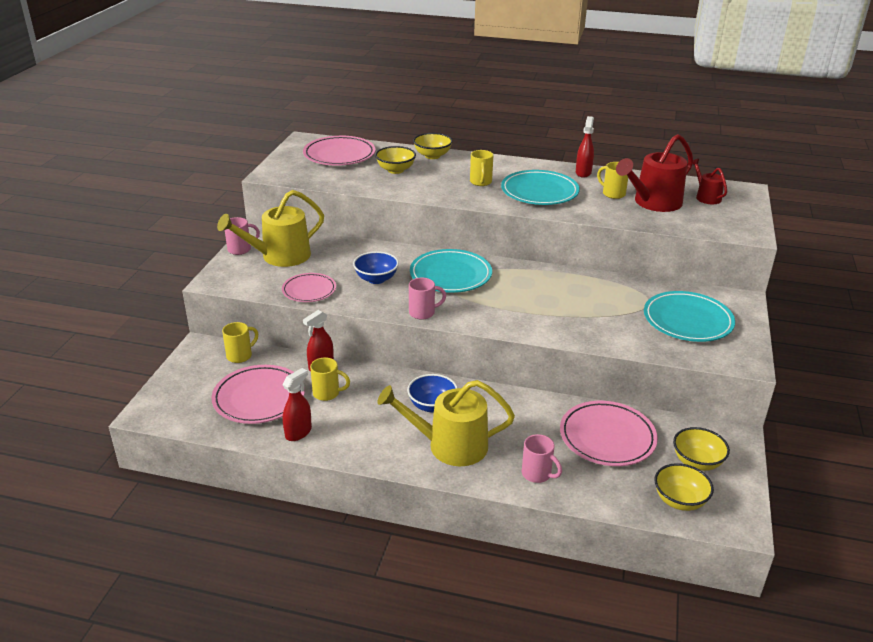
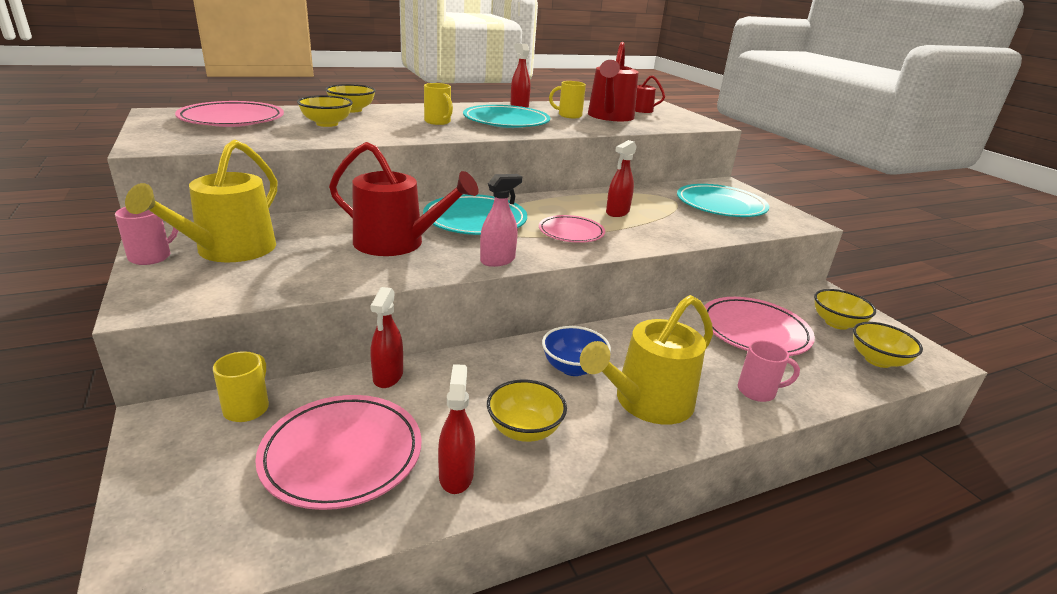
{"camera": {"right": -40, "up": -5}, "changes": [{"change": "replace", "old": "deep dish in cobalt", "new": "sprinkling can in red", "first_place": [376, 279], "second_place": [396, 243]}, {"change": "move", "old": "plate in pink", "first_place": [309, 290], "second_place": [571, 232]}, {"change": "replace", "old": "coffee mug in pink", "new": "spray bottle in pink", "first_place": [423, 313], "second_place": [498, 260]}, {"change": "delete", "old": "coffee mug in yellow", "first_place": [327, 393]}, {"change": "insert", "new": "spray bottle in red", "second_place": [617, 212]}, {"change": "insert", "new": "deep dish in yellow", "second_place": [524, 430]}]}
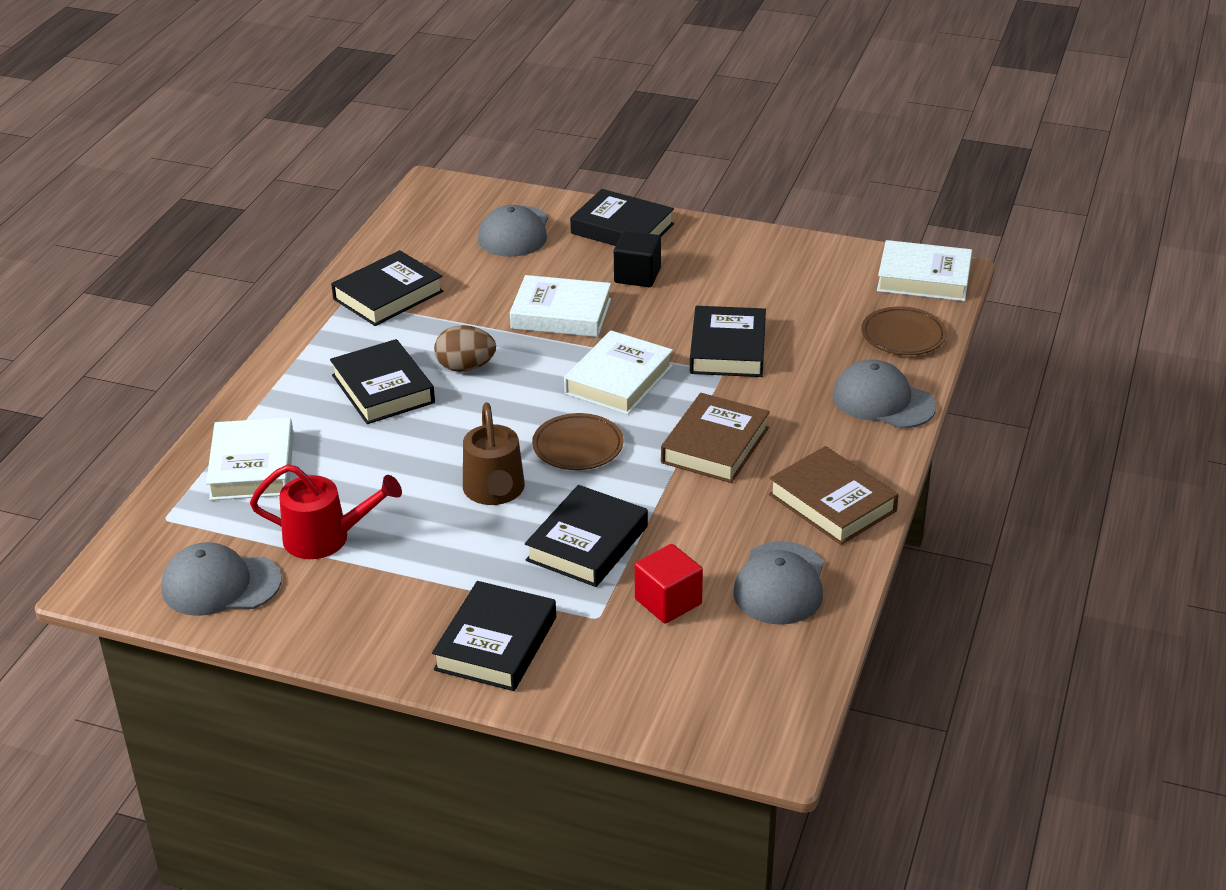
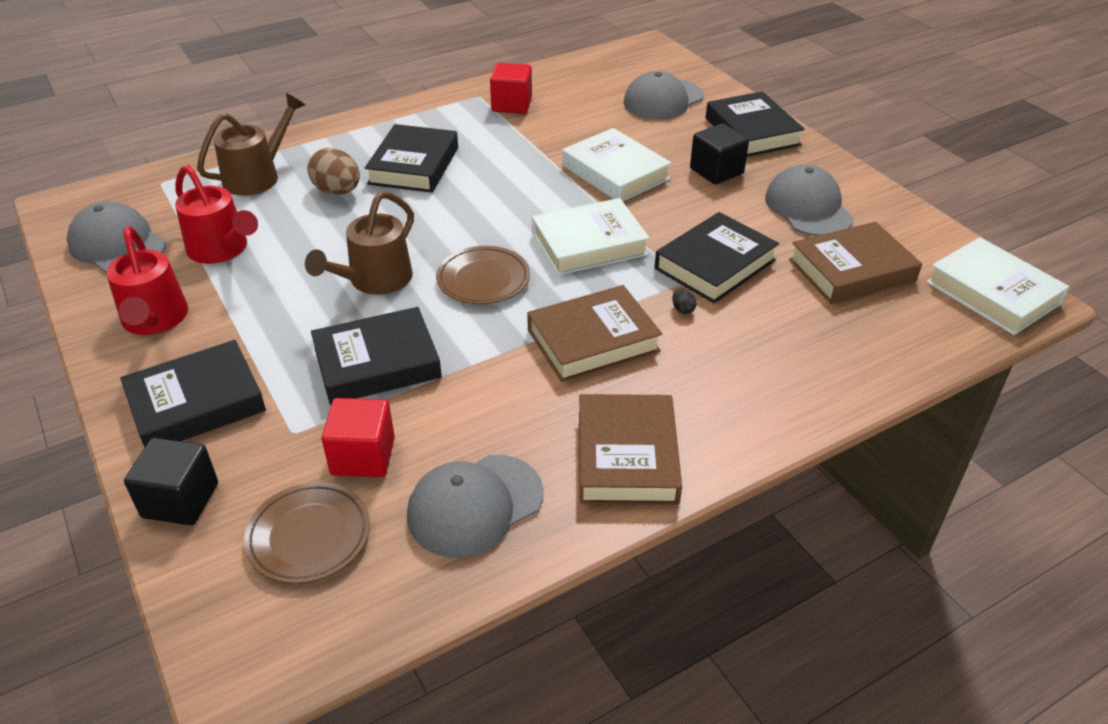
{"camera": {"right": 40, "up": 5}, "changes": [{"change": "replace", "old": "hardback in black", "new": "cube in red", "first_place": [388, 295], "second_place": [512, 104]}, {"change": "move", "old": "plate in brown", "first_place": [903, 336], "second_place": [309, 536]}, {"change": "move", "old": "egg shape in brown", "first_place": [465, 367], "second_place": [337, 191]}, {"change": "move", "old": "cap in grey", "first_place": [883, 401], "second_place": [808, 207]}, {"change": "replace", "old": "hardback in white", "new": "sprinkling can in brown", "first_place": [252, 467], "second_place": [258, 176]}, {"change": "insert", "new": "hardback in brown", "second_place": [852, 270]}, {"change": "insert", "new": "sprinkling can in red", "second_place": [155, 321]}, {"change": "insert", "new": "egg shape in black", "second_place": [682, 309]}, {"change": "insert", "new": "cube in black", "second_place": [180, 500]}]}
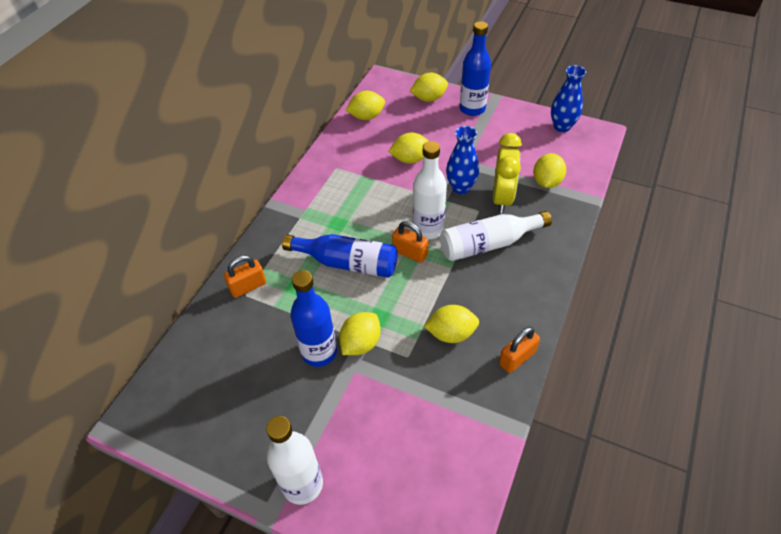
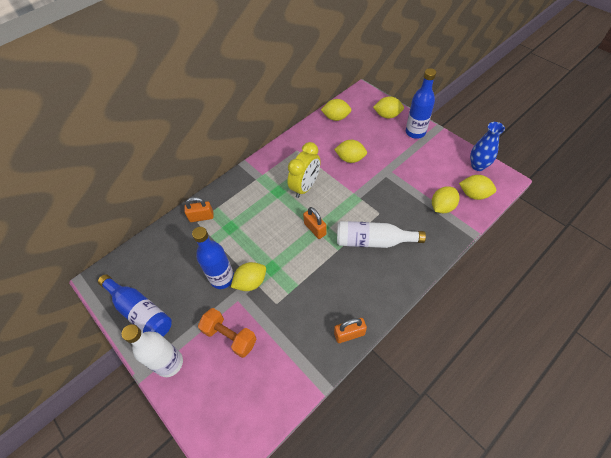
{"camera": {"right": 25, "up": 5}, "changes": [{"change": "delete", "old": "vase in cobalt", "first_place": [461, 187]}, {"change": "move", "old": "alarm clock in yellow", "first_place": [502, 198], "second_place": [305, 187]}, {"change": "delete", "old": "flask in white", "first_place": [428, 229]}, {"change": "move", "old": "flask in cobalt", "first_place": [347, 263], "second_place": [140, 312]}, {"change": "move", "old": "citrus fruit in yellow", "first_place": [451, 333], "second_place": [474, 194]}, {"change": "insert", "new": "dumbbell in orange", "second_place": [230, 336]}]}
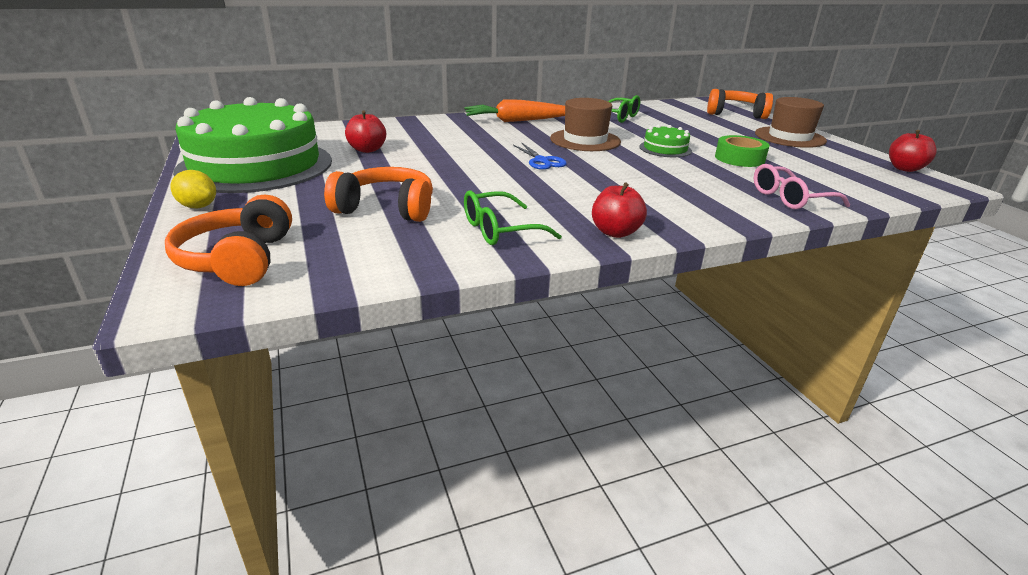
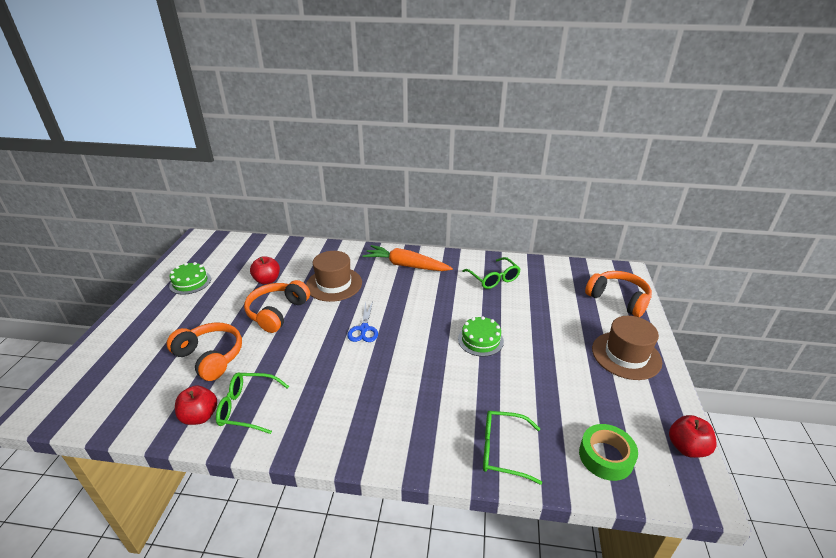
{"camera": {"right": 30, "up": 5}, "changes": [{"change": "resize", "old": "gateau in green", "first_place": [256, 165], "second_place": [190, 282], "factor": 0.41}, {"change": "move", "old": "tall hat in brown", "first_place": [585, 140], "second_place": [334, 284]}, {"change": "move", "old": "tape in green", "first_place": [739, 158], "second_place": [605, 456]}, {"change": "recolor", "old": "glasses in pink", "new": "glasses in green", "first_place": [789, 198], "second_place": [502, 450]}, {"change": "delete", "old": "citrus fruit in yellow", "first_place": [198, 206]}, {"change": "move", "old": "apple fruit in red", "first_place": [615, 232], "second_place": [200, 416]}, {"change": "move", "old": "headphones in orange", "first_place": [238, 259], "second_place": [277, 312]}]}
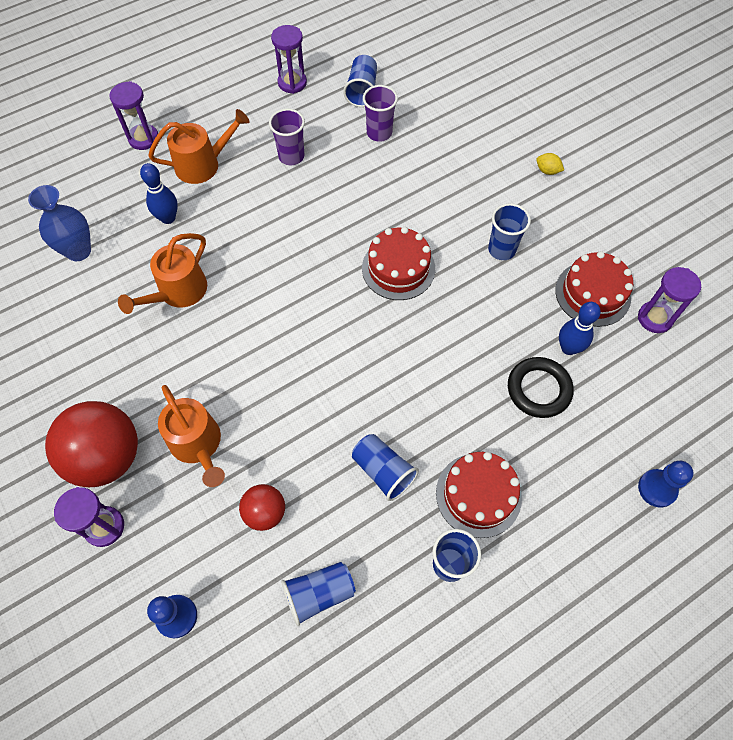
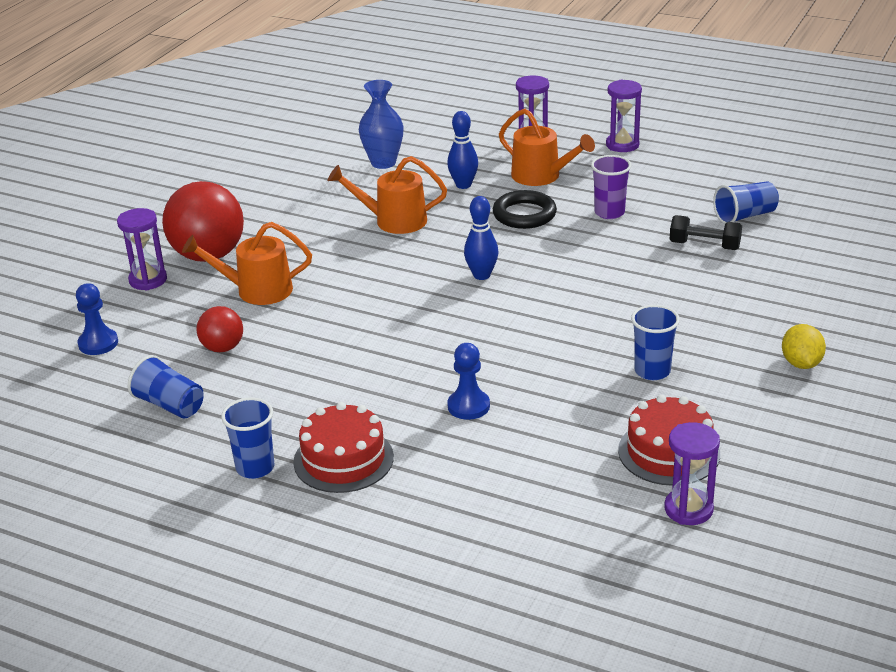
{"camera": {"right": 60, "up": -30}, "changes": [{"change": "move", "old": "hourglass in royal purple", "first_place": [292, 83], "second_place": [622, 145]}, {"change": "replace", "old": "tumbler in royal purple", "new": "dumbbell in black", "first_place": [379, 133], "second_place": [704, 245]}, {"change": "resize", "old": "citrus fruit in yellow", "first_place": [547, 171], "second_place": [801, 363], "factor": 1.51}, {"change": "delete", "old": "gateau in red", "first_place": [398, 268]}, {"change": "move", "old": "skittle in cobalt", "first_place": [568, 348], "second_place": [481, 275]}, {"change": "move", "old": "ring in black", "first_place": [538, 389], "second_place": [524, 214]}, {"change": "rotate", "old": "sprinkling can in orange", "first_place": [198, 444], "second_place": [257, 290], "degrees": 60}, {"change": "delete", "old": "tumbler in cobalt", "first_place": [383, 471]}, {"change": "move", "old": "pawn in cobalt", "first_place": [657, 488], "second_place": [468, 406]}]}
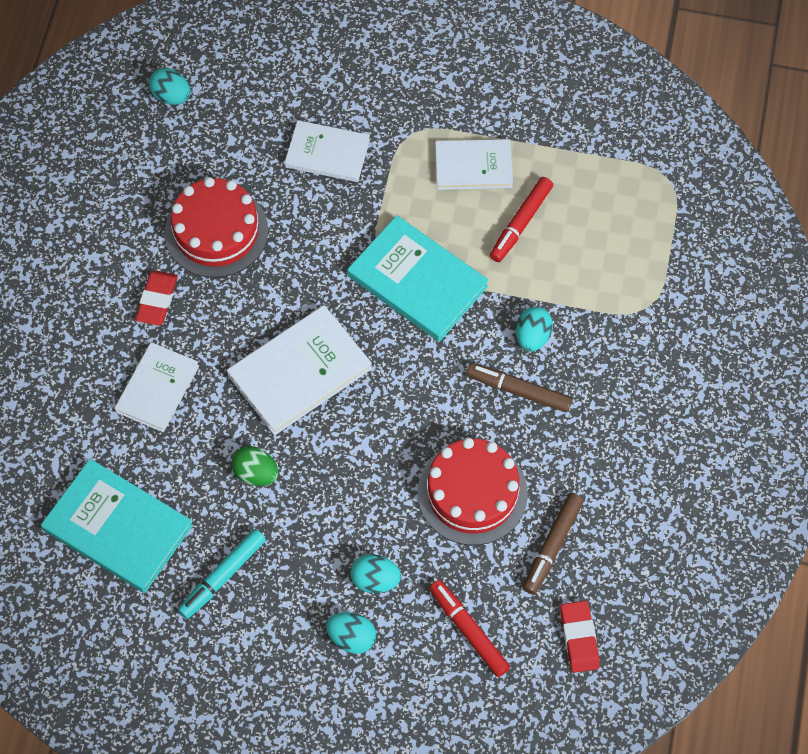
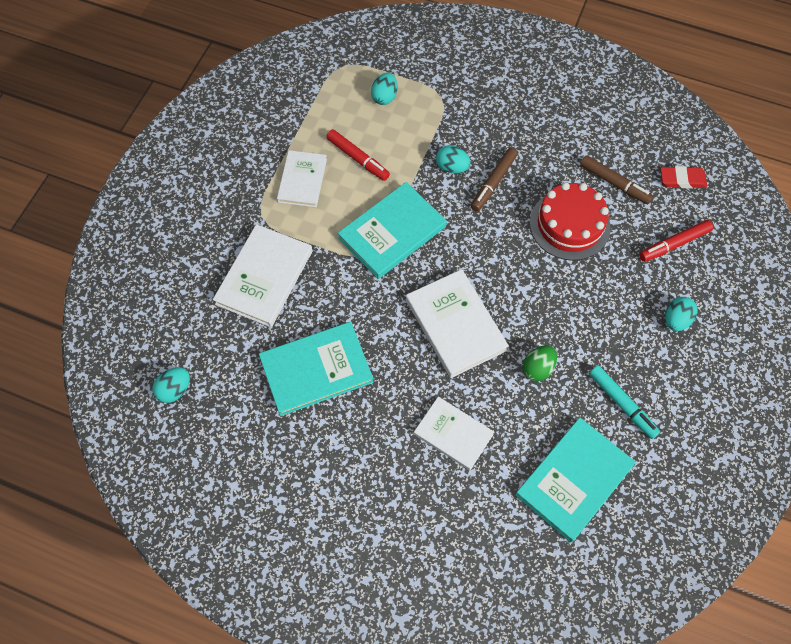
{"camera": {"right": -80, "up": 0}, "changes": [{"change": "resize", "old": "hardback in white", "first_place": [327, 153], "second_place": [264, 277], "factor": 1.52}, {"change": "replace", "old": "gateau in red", "new": "hardback in teal", "first_place": [216, 231], "second_place": [316, 370]}, {"change": "delete", "old": "pencil eraser in red", "first_place": [157, 300]}, {"change": "move", "old": "egg shape in teal", "first_place": [375, 580], "second_place": [384, 97]}]}
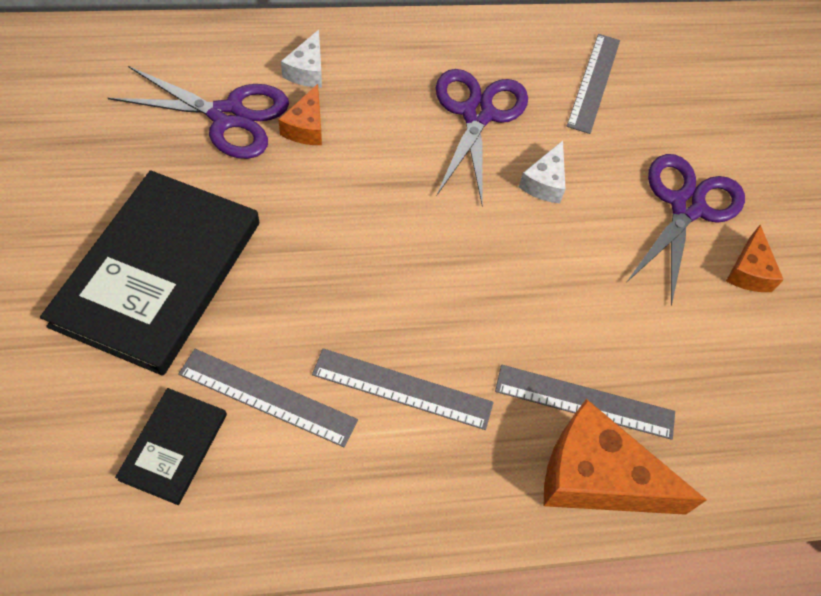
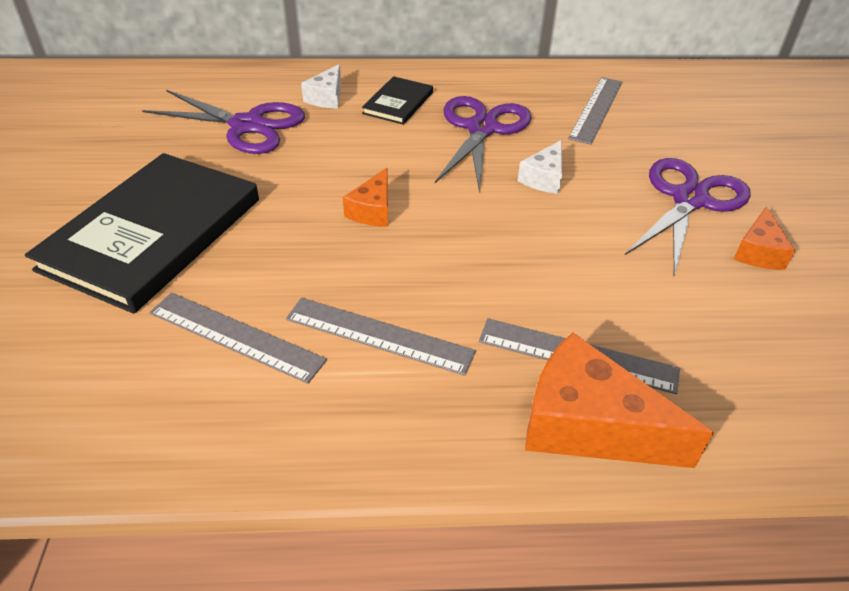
{"camera": {"right": 10, "up": -15}, "changes": [{"change": "move", "old": "cheese in orange", "first_place": [306, 127], "second_place": [372, 210]}, {"change": "move", "old": "hardback in black", "first_place": [174, 446], "second_place": [398, 103]}]}
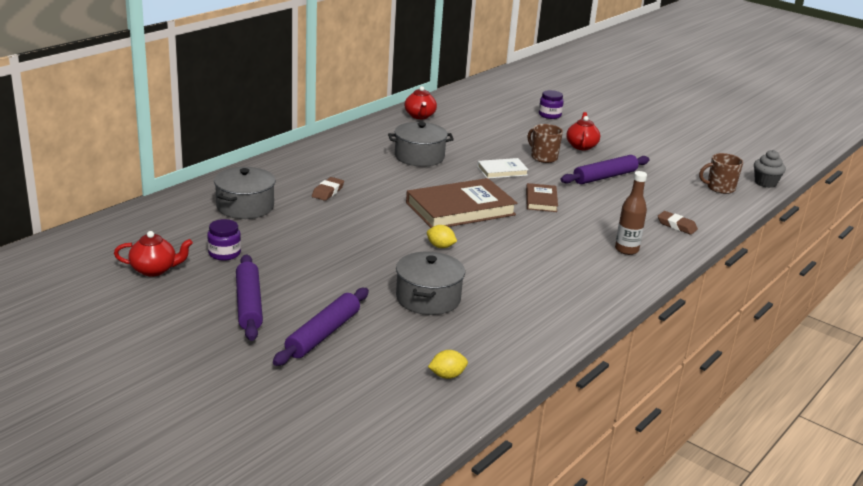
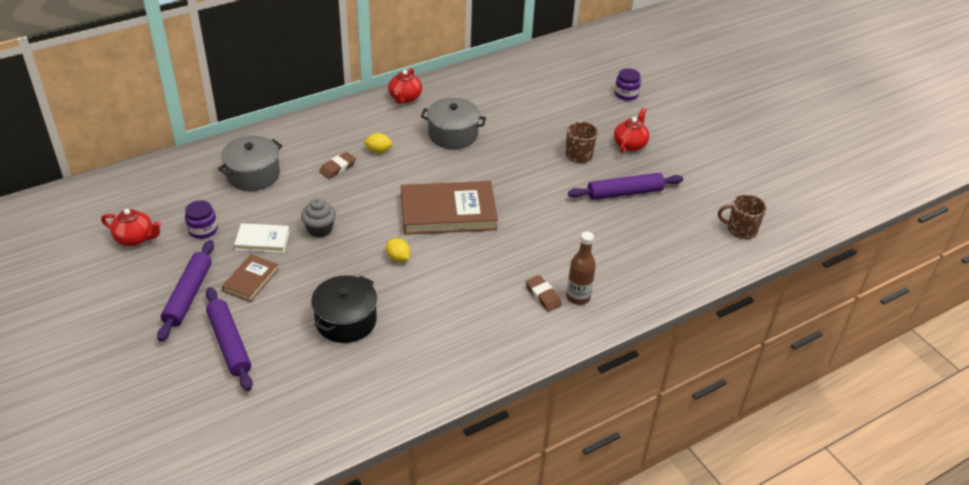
{"camera": {"right": 20, "up": 15}, "changes": [{"change": "move", "old": "tea pot in red", "first_place": [420, 116], "second_place": [405, 98]}, {"change": "move", "old": "cupcake in grey", "first_place": [765, 183], "second_place": [320, 229]}, {"change": "move", "old": "hardback in white", "first_place": [502, 171], "second_place": [262, 240]}, {"change": "move", "old": "hardback in brown", "first_place": [541, 200], "second_place": [251, 280]}, {"change": "move", "old": "pencil eraser in brown", "first_place": [676, 226], "second_place": [543, 295]}, {"change": "recolor", "old": "stockpot in grey", "new": "stockpot in black", "first_place": [428, 298], "second_place": [346, 321]}, {"change": "rotate", "old": "pastry roller in royal purple", "first_place": [323, 334], "second_place": [229, 343], "degrees": -75}, {"change": "move", "old": "citrus fruit in yellow", "first_place": [447, 375], "second_place": [378, 150]}]}
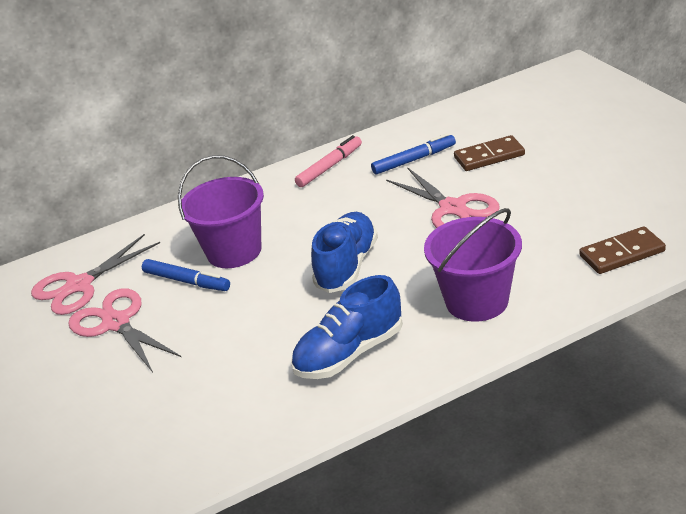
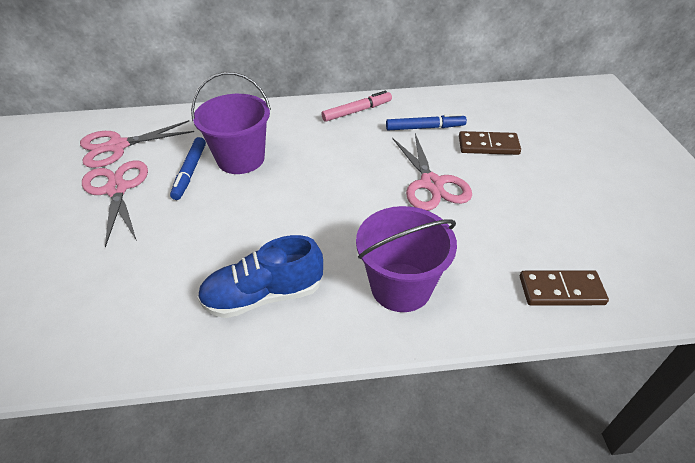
{"camera": {"right": 15, "up": 10}, "changes": [{"change": "delete", "old": "sneaker in cobalt", "first_place": [347, 266]}, {"change": "rotate", "old": "felt pen in cobalt", "first_place": [187, 281], "second_place": [190, 172], "degrees": 45}]}
